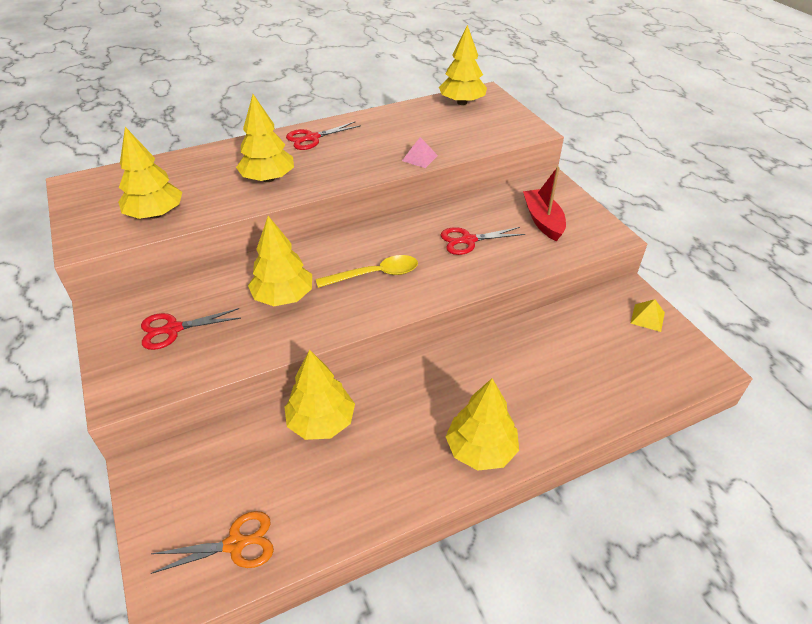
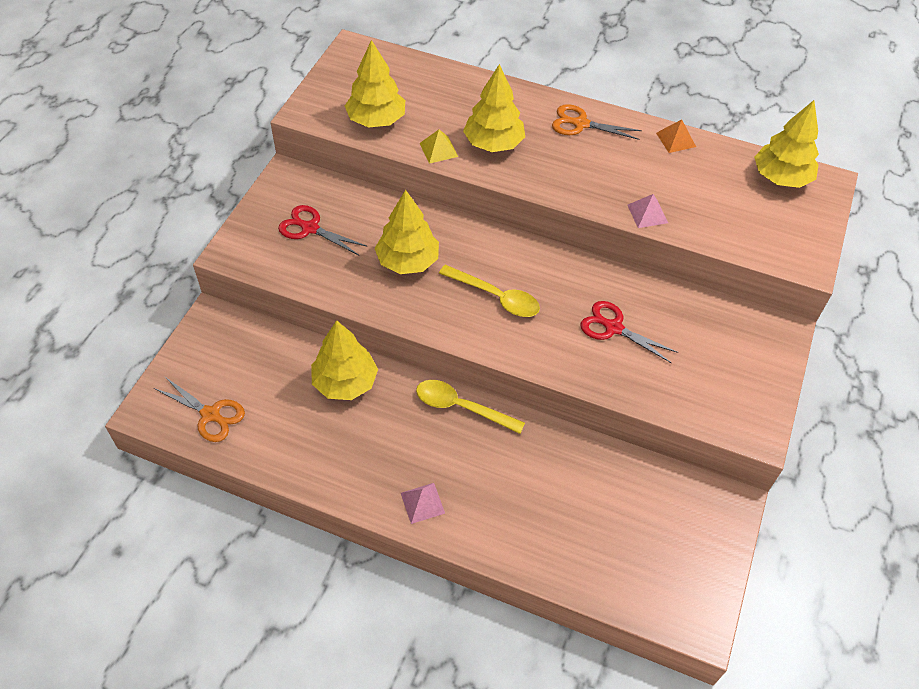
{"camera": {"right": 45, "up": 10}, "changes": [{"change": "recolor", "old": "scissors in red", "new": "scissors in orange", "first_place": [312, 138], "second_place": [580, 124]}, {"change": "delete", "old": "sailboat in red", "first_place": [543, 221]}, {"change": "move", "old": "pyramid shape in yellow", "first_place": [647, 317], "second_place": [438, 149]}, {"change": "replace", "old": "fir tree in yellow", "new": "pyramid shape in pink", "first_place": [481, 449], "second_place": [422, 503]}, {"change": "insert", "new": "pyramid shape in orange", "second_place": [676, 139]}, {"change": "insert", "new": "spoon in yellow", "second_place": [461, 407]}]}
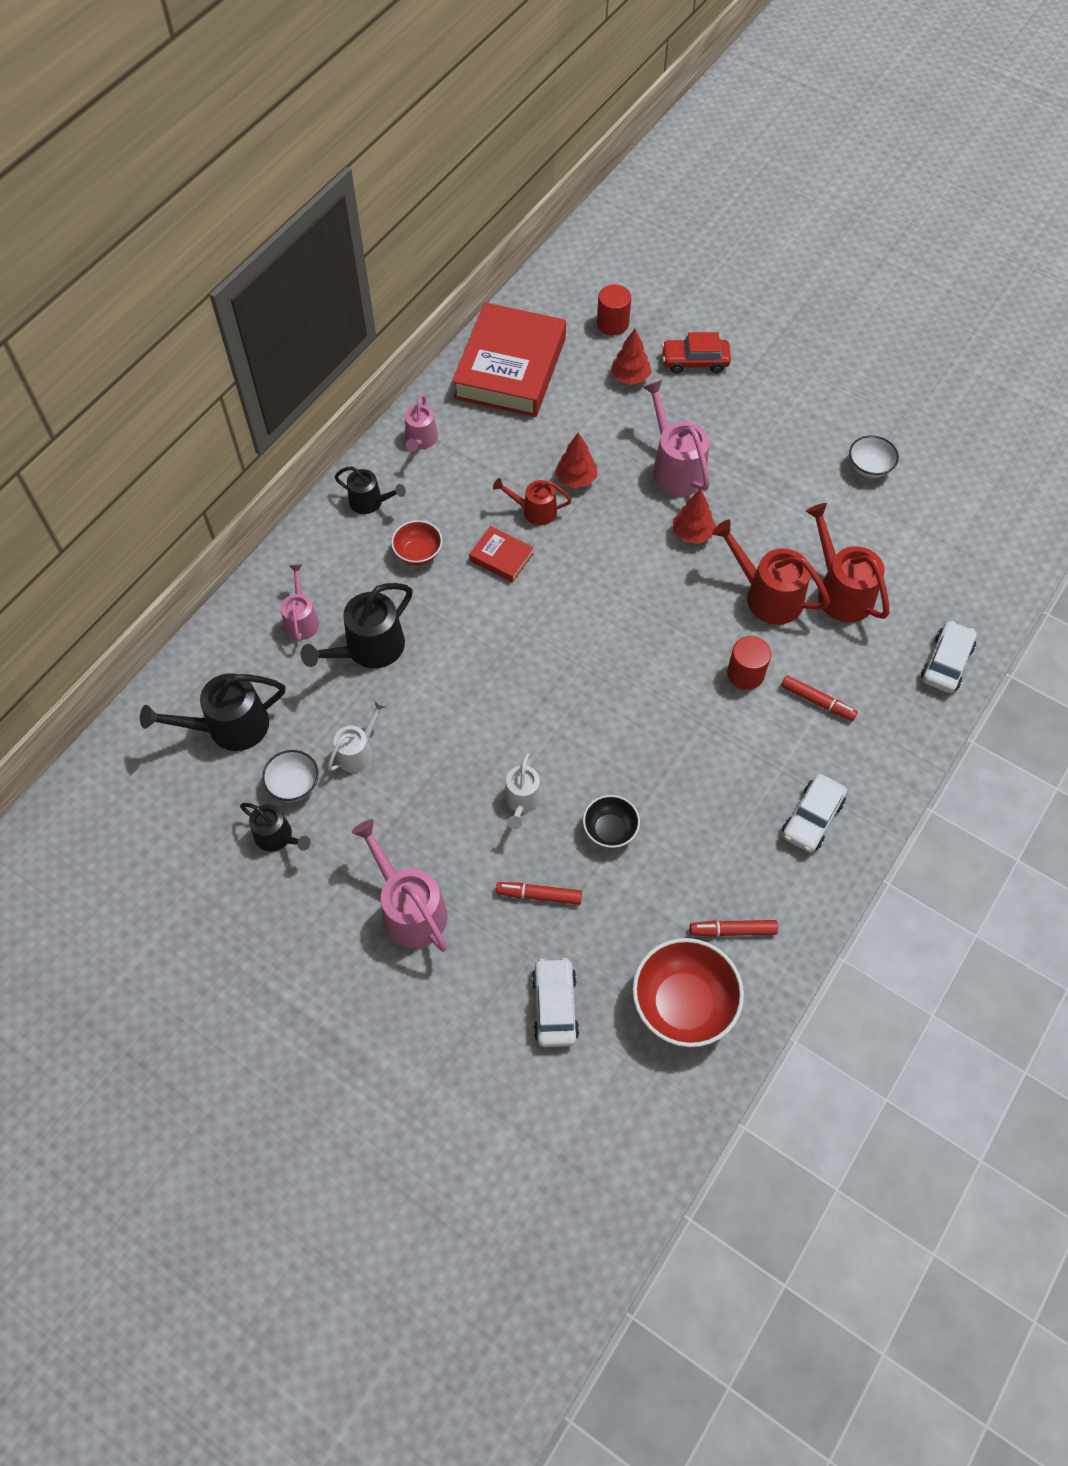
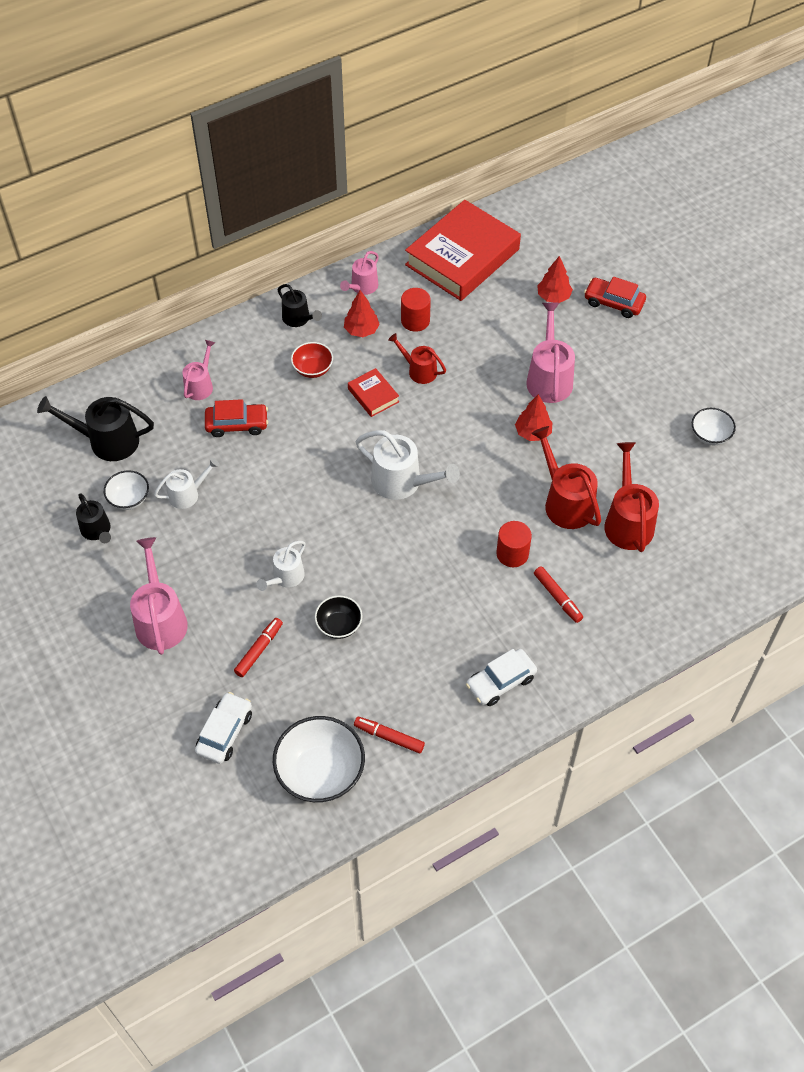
{"camera": {"right": 25, "up": -5}, "changes": [{"change": "move", "old": "cylinder shape in red", "first_place": [612, 324], "second_place": [415, 321]}, {"change": "move", "old": "fir tree in red", "first_place": [576, 479], "second_place": [361, 330]}, {"change": "replace", "old": "sprinkling can in black", "new": "car in red", "first_place": [369, 649], "second_place": [237, 424]}, {"change": "delete", "old": "car in white", "first_place": [946, 663]}, {"change": "rotate", "old": "felt pen in red", "first_place": [539, 895], "second_place": [259, 650], "degrees": 90}, {"change": "recolor", "old": "deep dish in red", "new": "deep dish in white", "first_place": [683, 1003], "second_place": [320, 772]}, {"change": "insert", "new": "sprinkling can in white", "second_place": [402, 482]}]}
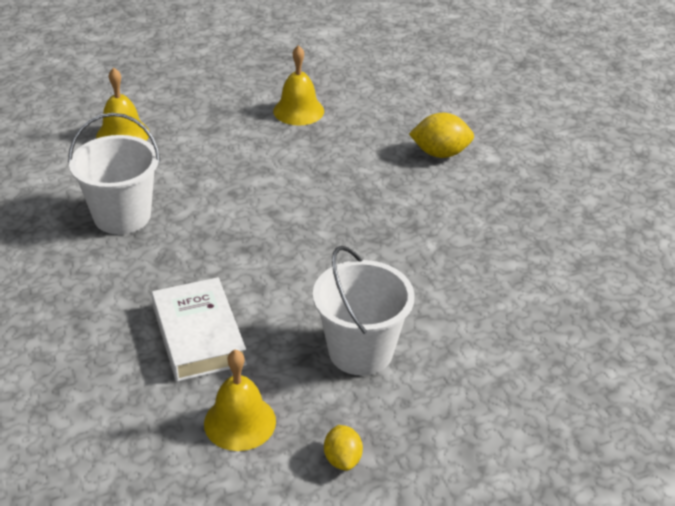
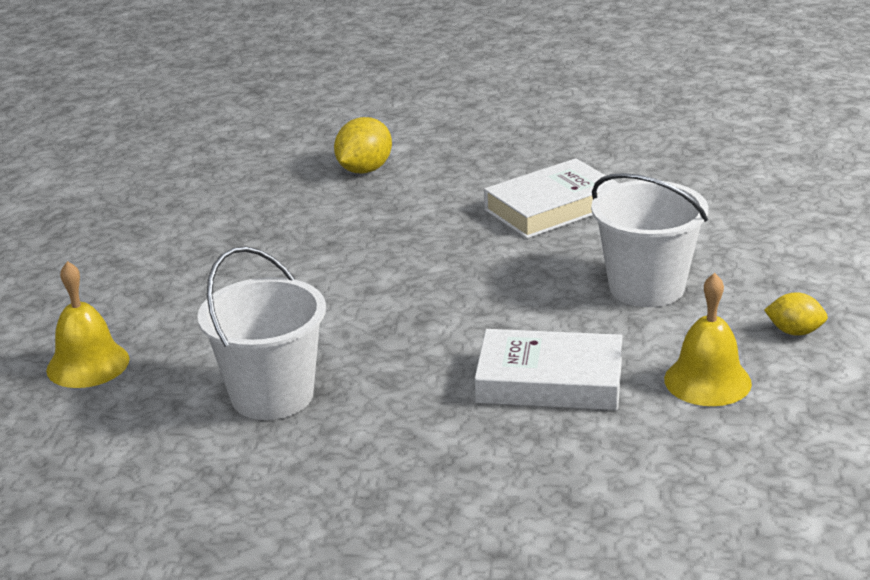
{"camera": {"right": -60, "up": -10}, "changes": [{"change": "delete", "old": "bell in yellow", "first_place": [298, 111]}, {"change": "insert", "new": "hardback in white", "second_place": [551, 208]}]}
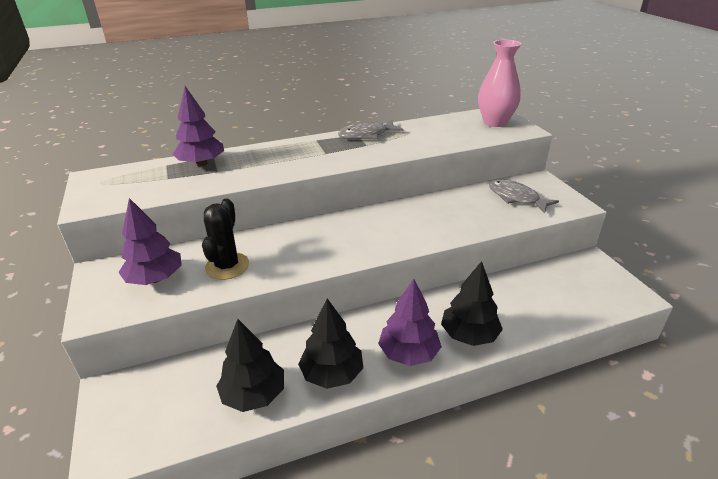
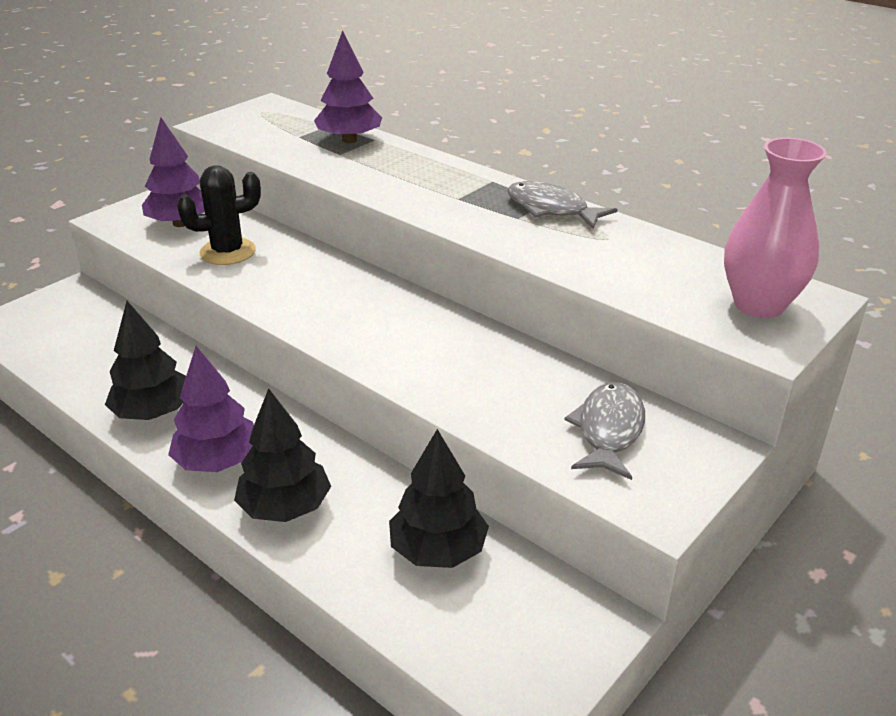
{"camera": {"right": 60, "up": 0}, "changes": [{"change": "move", "old": "fir tree in black", "first_place": [253, 394], "second_place": [438, 550]}]}
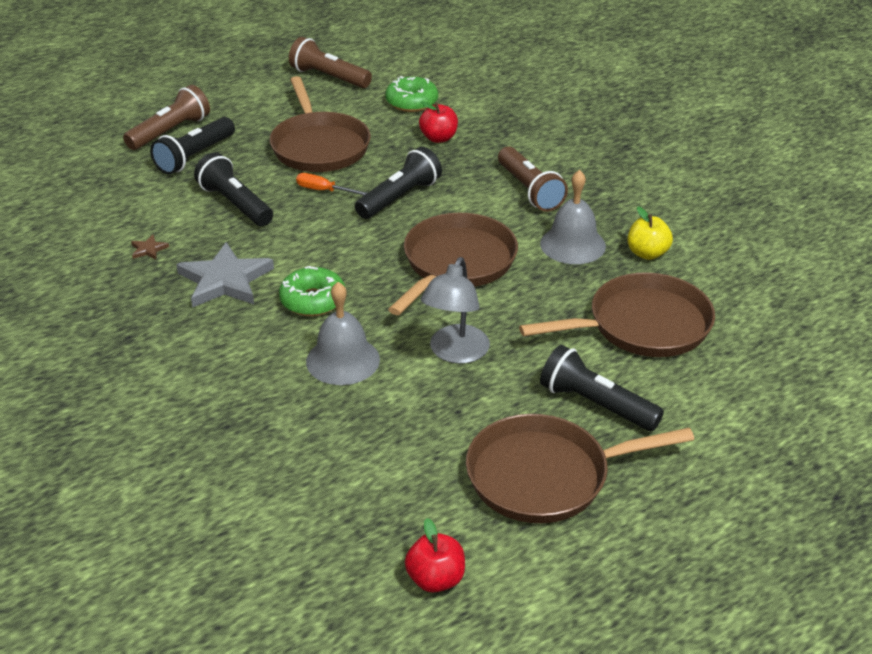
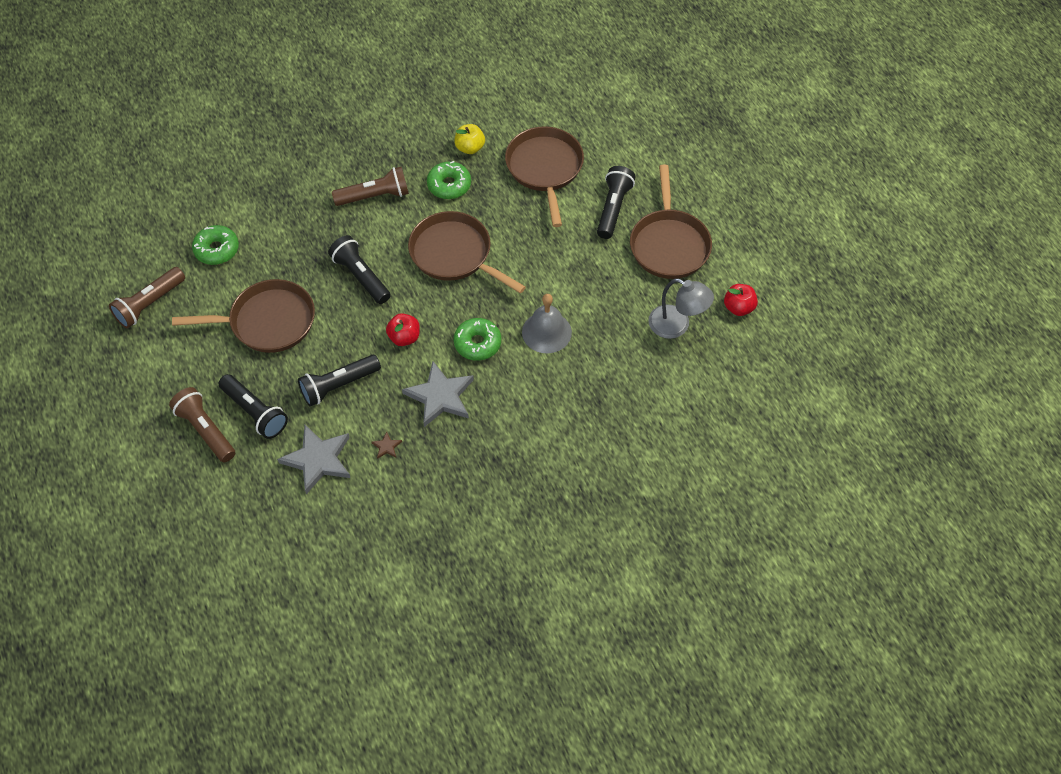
{"camera": {"right": -80, "up": 20}, "changes": [{"change": "move", "old": "apple fruit in red", "first_place": [438, 138], "second_place": [404, 337]}, {"change": "replace", "old": "bell in grey", "new": "glazed donut in green", "first_place": [572, 244], "second_place": [449, 185]}, {"change": "delete", "old": "hand screwdriver in orange", "first_place": [324, 191]}, {"change": "move", "old": "desk lamp in grey", "first_place": [455, 353], "second_place": [677, 325]}, {"change": "rotate", "old": "torch in black", "first_place": [596, 404], "second_place": [613, 208], "degrees": 150}, {"change": "insert", "new": "star shape in grey", "second_place": [318, 460]}]}
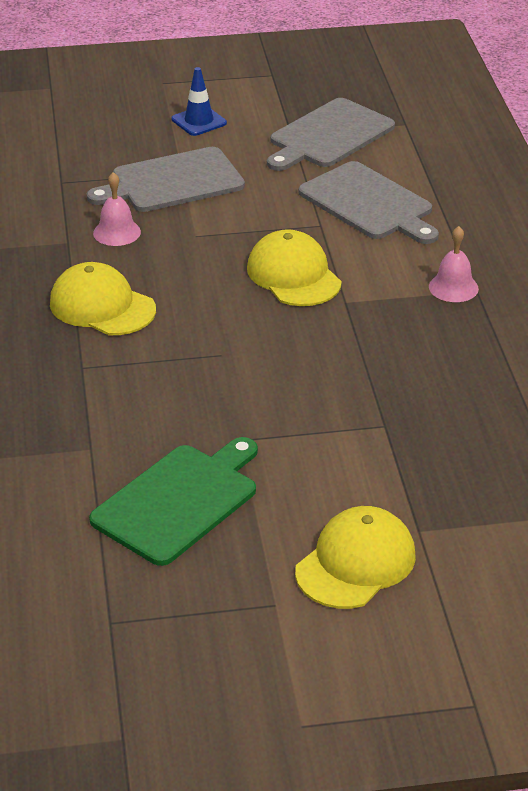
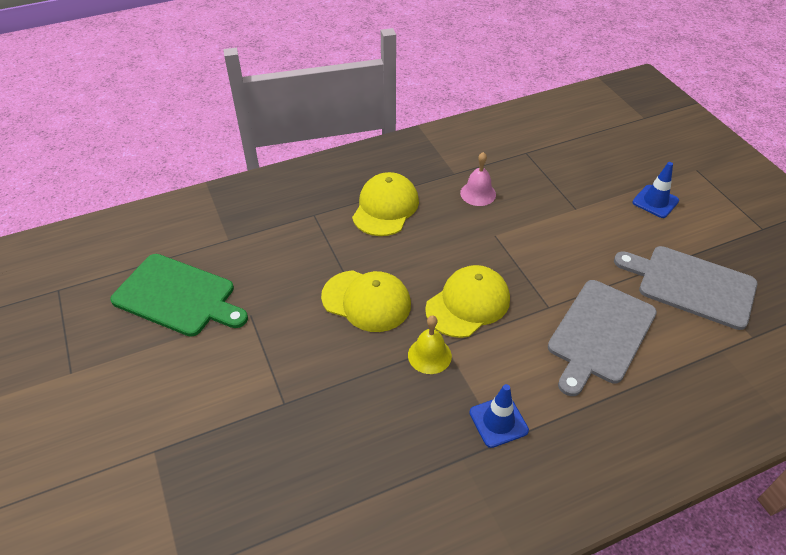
{"camera": {"right": 75, "up": 10}, "changes": [{"change": "delete", "old": "cutting board in grey", "first_place": [172, 182]}, {"change": "replace", "old": "bell in pink", "new": "road cone in cobalt", "first_place": [453, 287], "second_place": [498, 421]}, {"change": "move", "old": "cap in yellow", "first_place": [355, 563], "second_place": [366, 301]}, {"change": "insert", "new": "bell in yellow", "second_place": [429, 355]}]}
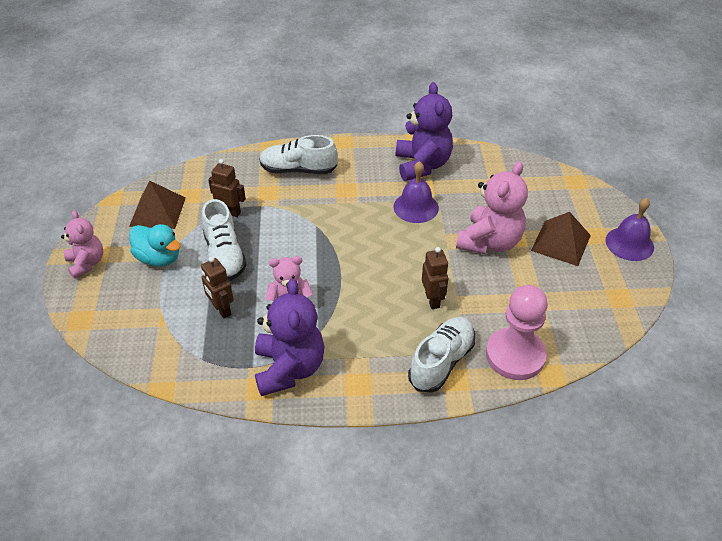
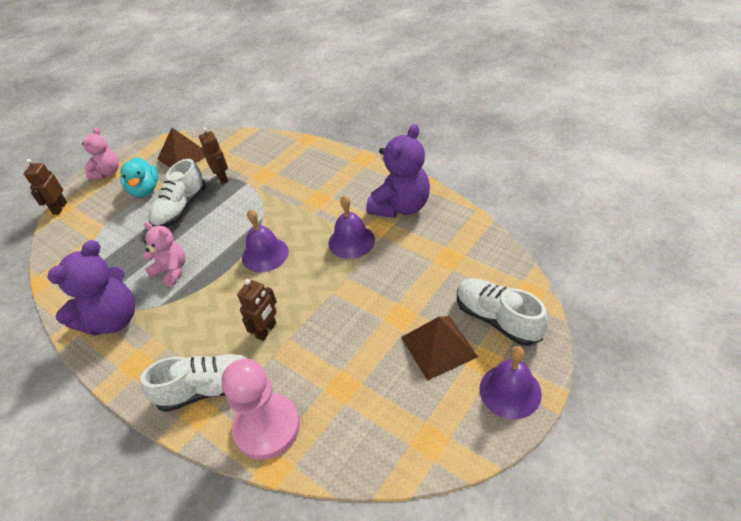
{"camera": {"right": 45, "up": 0}, "changes": [{"change": "move", "old": "sneaker in white", "first_place": [298, 170], "second_place": [497, 319]}, {"change": "delete", "old": "teddy bear in pink", "first_place": [489, 242]}, {"change": "move", "old": "robot in brown", "first_place": [221, 310], "second_place": [60, 208]}, {"change": "insert", "new": "bell in royal purple", "second_place": [265, 254]}]}
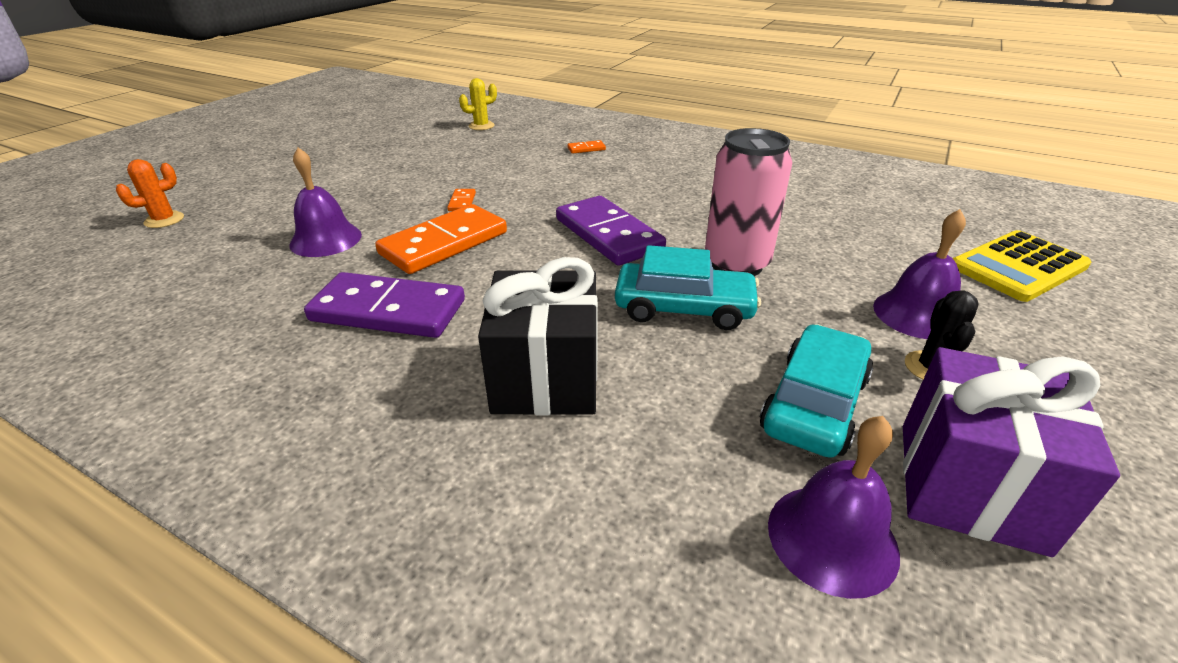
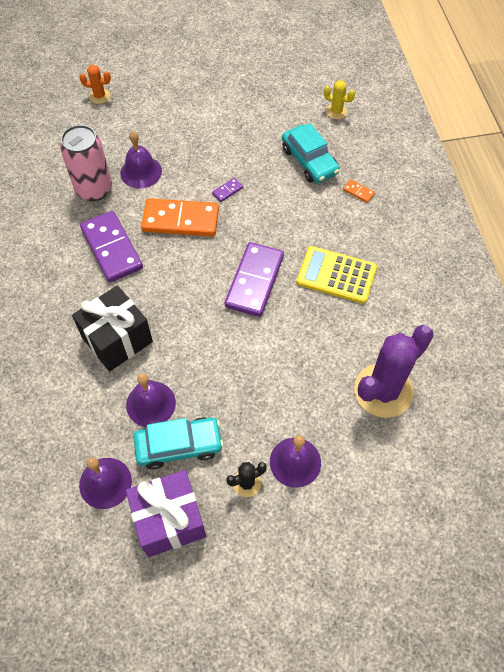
{"camera": {"right": 50, "up": 25}, "changes": [{"change": "move", "old": "tin in pink", "first_place": [736, 264], "second_place": [94, 189]}, {"change": "recolor", "old": "domino piece in orange", "new": "domino piece in royal purple", "first_place": [462, 202], "second_place": [227, 191]}, {"change": "move", "old": "calculator in yellow", "first_place": [1018, 267], "second_place": [336, 275]}, {"change": "move", "old": "car in teal", "first_place": [684, 308], "second_place": [309, 161]}, {"change": "insert", "new": "saguaro cactus in royal purple", "second_place": [383, 390]}, {"change": "insert", "new": "bell in royal purple", "second_place": [151, 403]}]}
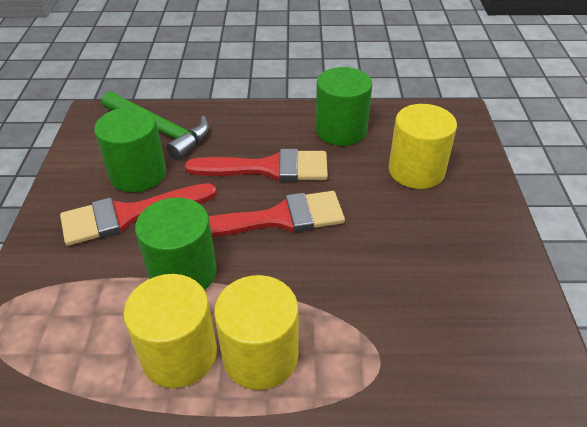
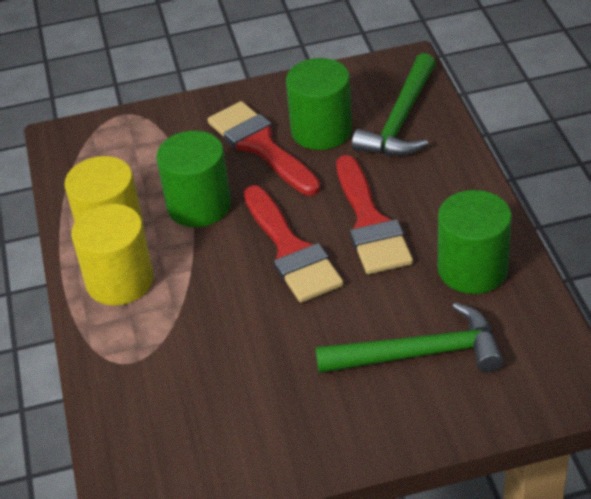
{"camera": {"right": 80, "up": 0}, "changes": [{"change": "replace", "old": "cylinder shape in yellow", "new": "carpenter's hammer in green", "first_place": [416, 170], "second_place": [419, 354]}]}
